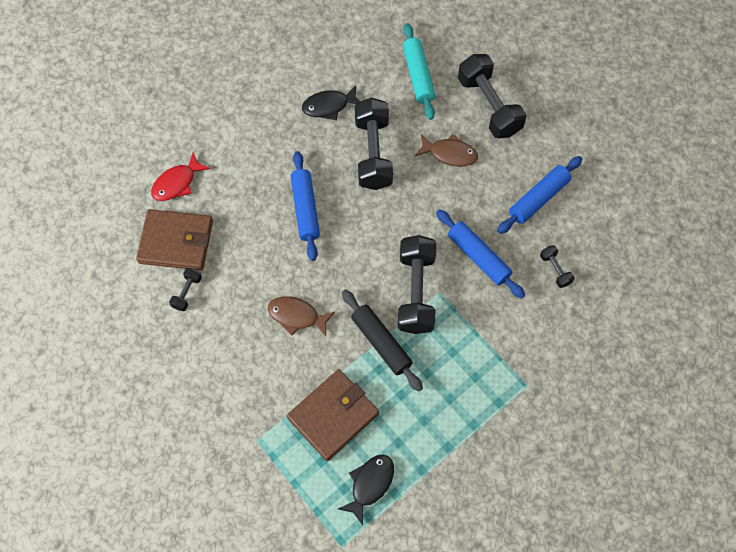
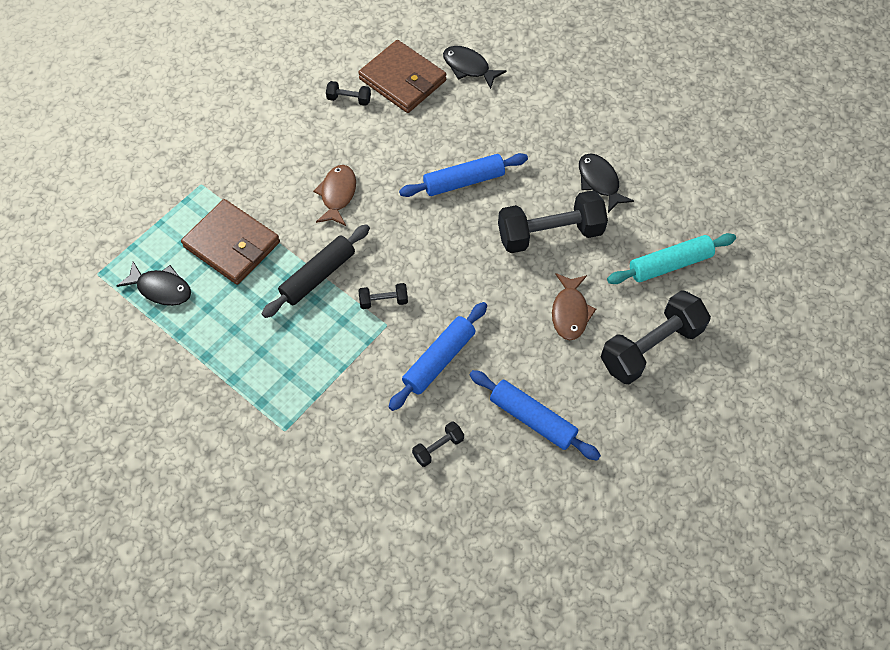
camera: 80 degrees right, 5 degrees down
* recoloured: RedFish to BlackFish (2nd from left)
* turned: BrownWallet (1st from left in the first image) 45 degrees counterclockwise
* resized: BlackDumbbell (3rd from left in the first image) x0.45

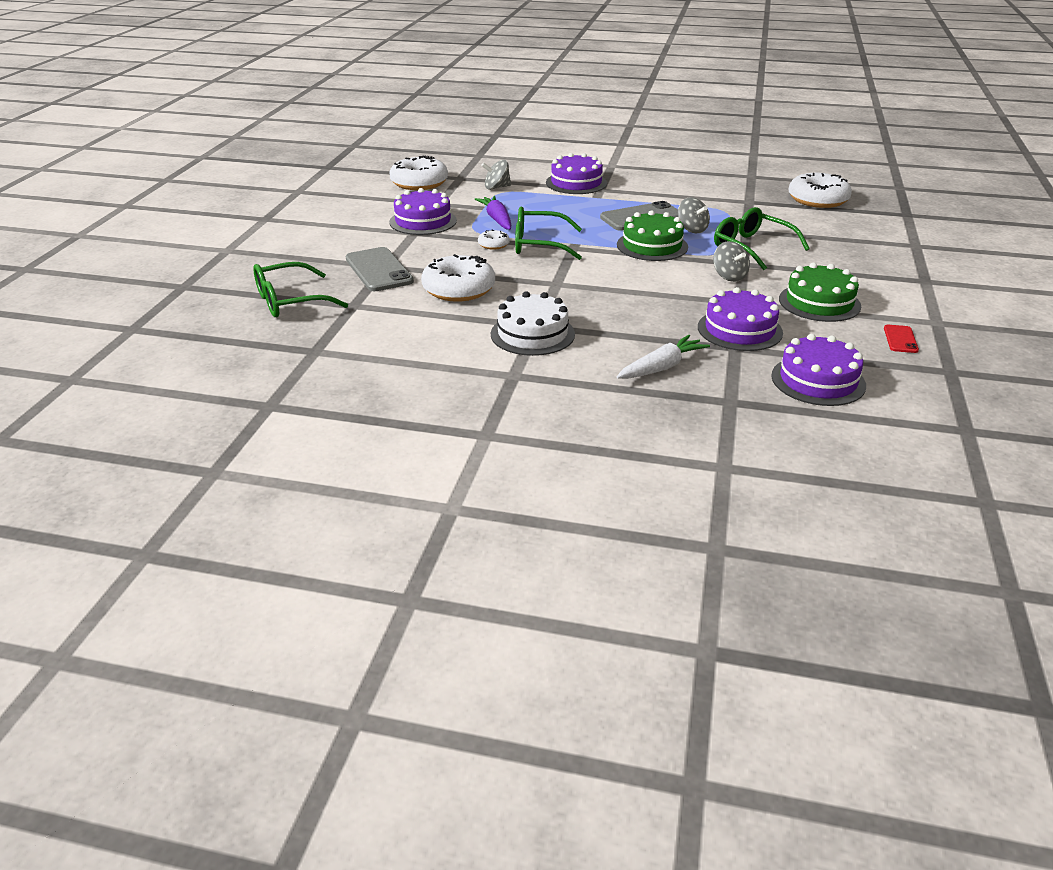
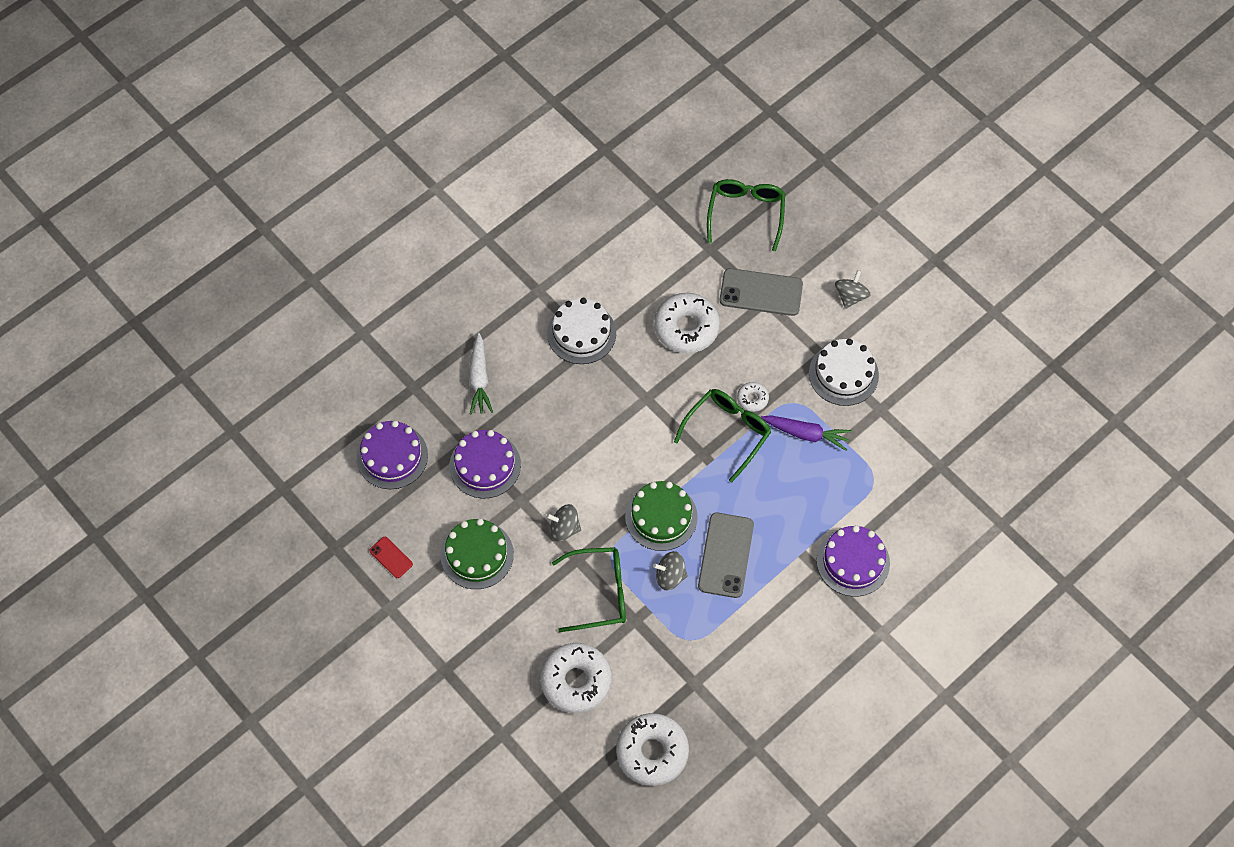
camera: 125 degrees right, 30 degrees up
* moved: WhiteDonut (1st from left)
* moved: GreySpinningTop (1st from left in the first image) to GreySpinningTop (3rd from left)
* recoloured: PurpleCake (1st from left) to WhiteCake (2nd from left)

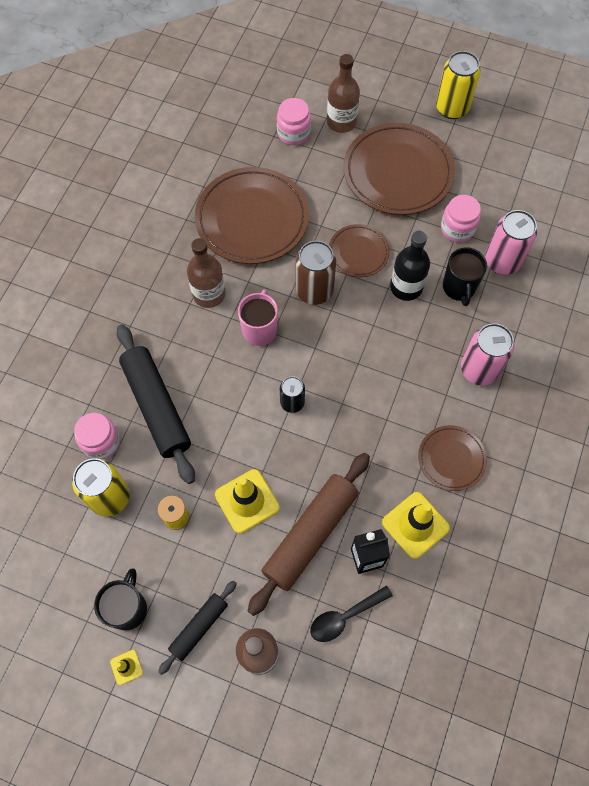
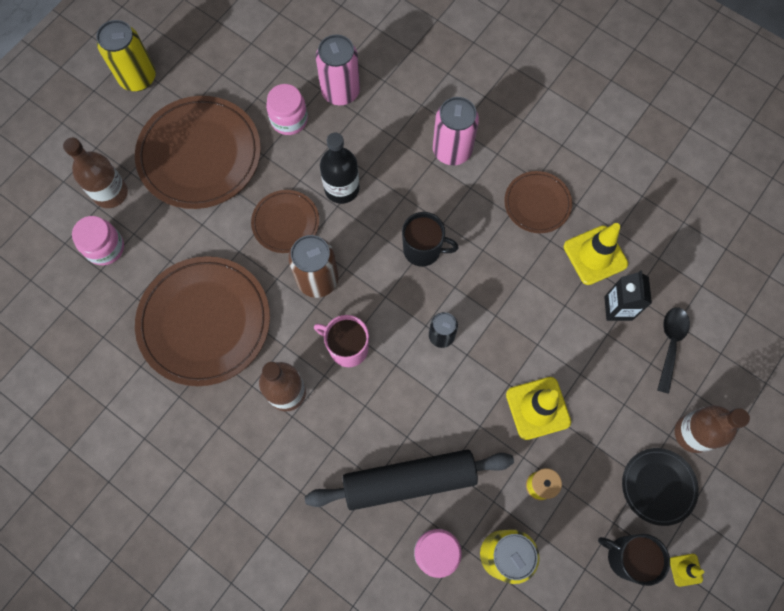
camera: 75 degrees left, 5 degrees up
* removed: BrownRollingPin
* moved: BlackMug (2nd from left in the first image) to BlackMug (1st from left)
* replaced: BlackRollingPin (2nd from left) to BlackPlate
* turned: BlackSpoon 150 degrees counterclockwise

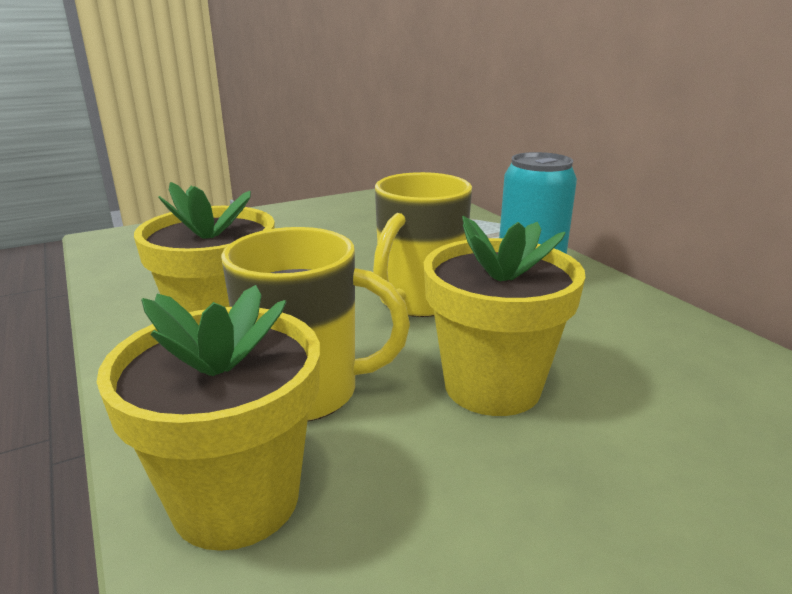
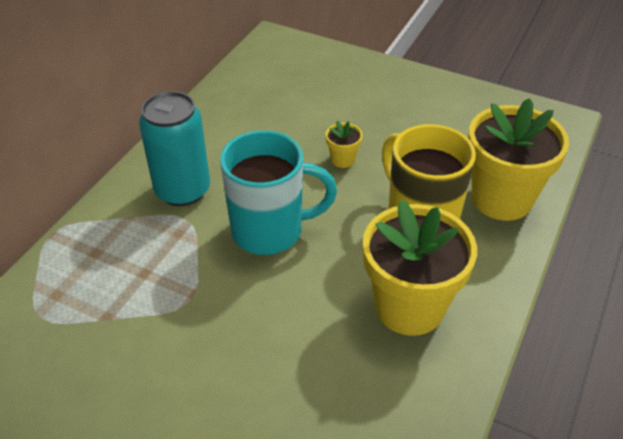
camera: 125 degrees left, 20 degrees up
* recoloured: YellowMug (2nd from left) to TurquoiseMug
* resized: YellowFlowerPot (3rd from left in the first image) x0.42

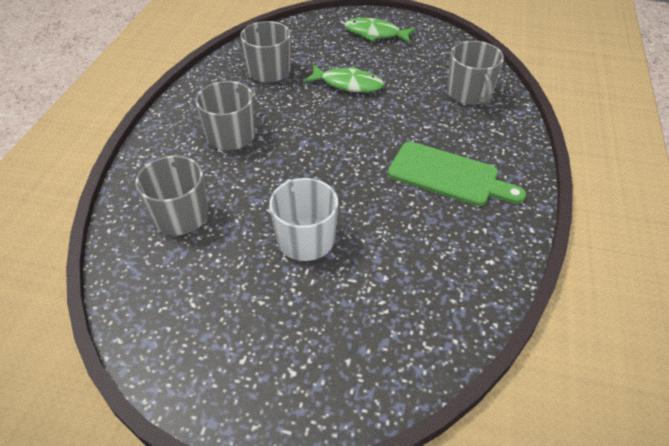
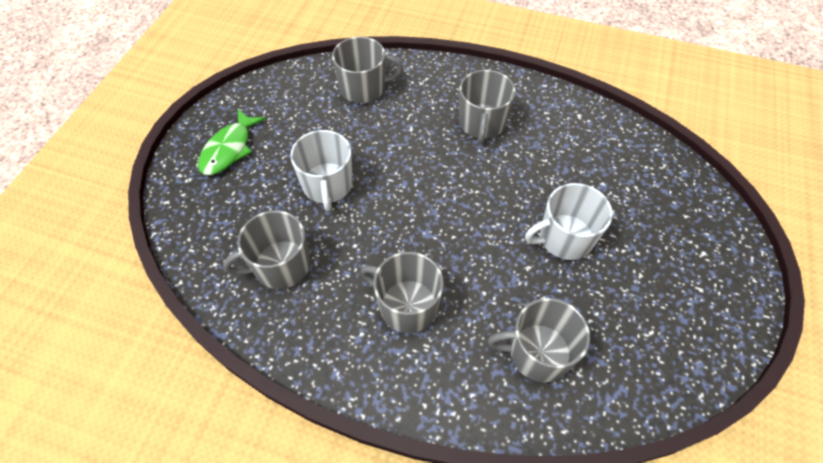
camera: 85 degrees left, 10 degrees up
* replaced: GreenFish (1st from left) to WhiteMug (1st from left)
* replaced: GreenCuttingBoard to GreyMug (4th from left)

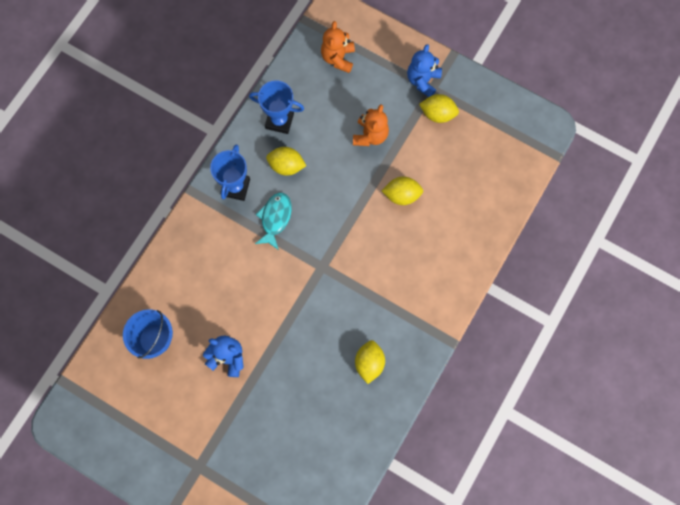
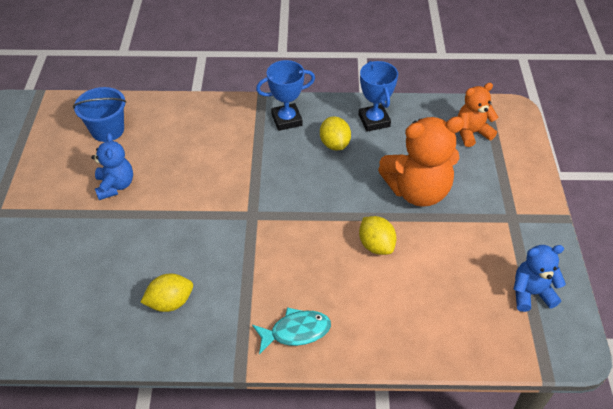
camera: 60 degrees right, 25 degrees down
* removed: YellowLemon (4th from left)
* moved: TurquoiseFish
* moved: BlueTeddyBear (2nd from left)
* resized: OrangeTeddyBear (2nd from left in the first image) x1.72

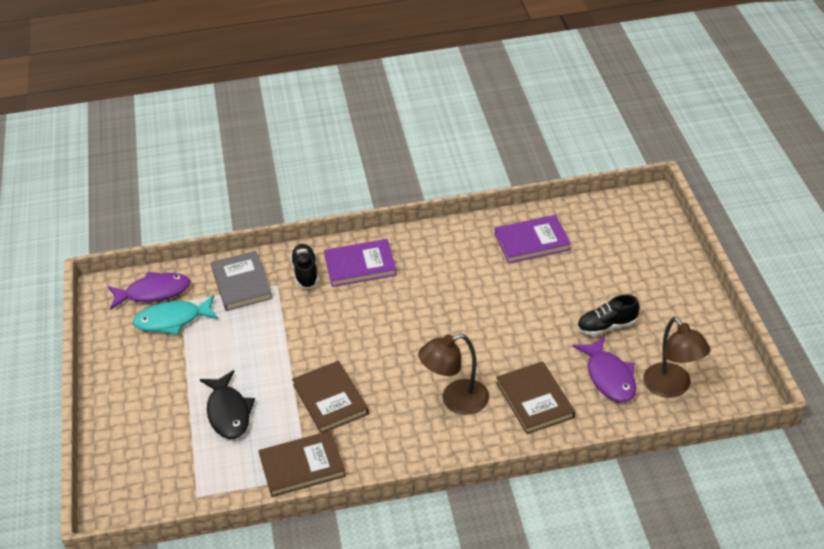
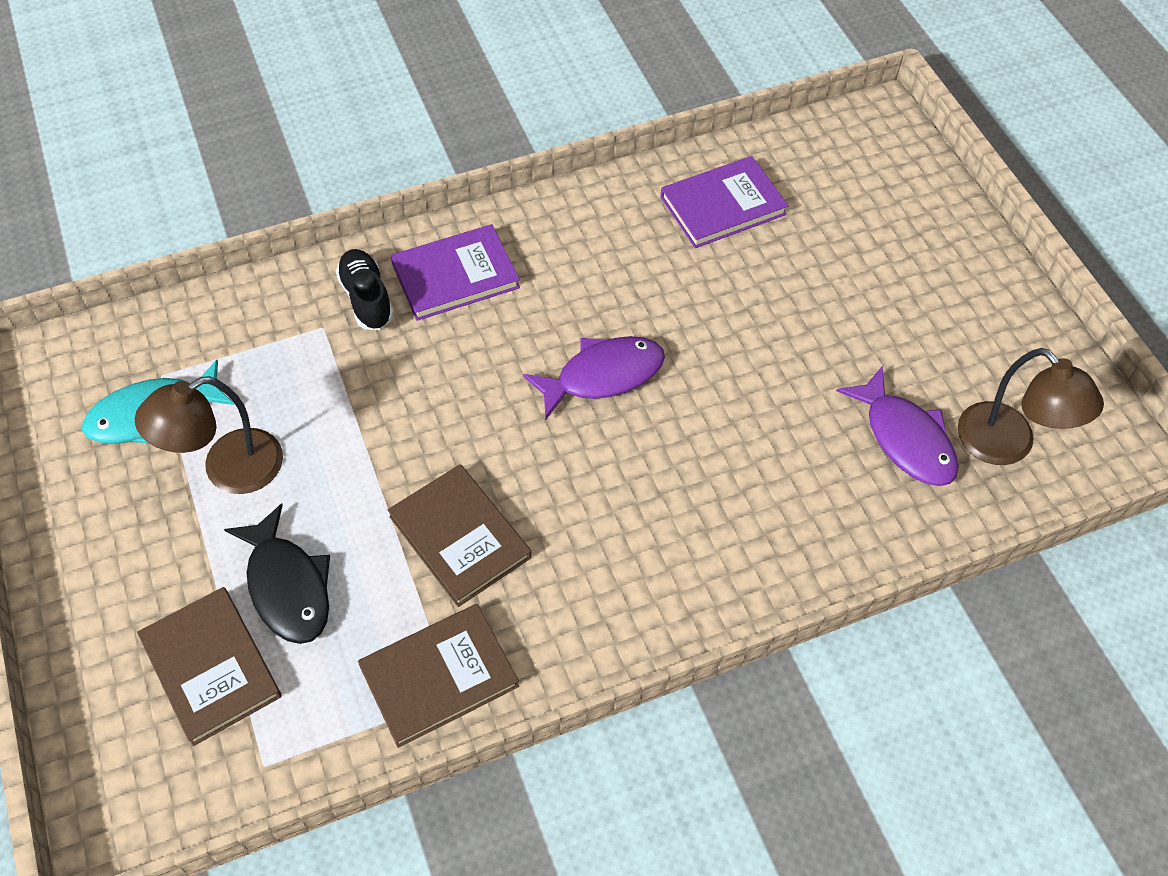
camera: 15 degrees left, 15 degrees up
* removed: GreyBook
* removed: BlackShoe (2nd from left)
* moved: PurpleFish (1st from left)
* moved: BrownLamp (1st from left)
* moved: BrownBook (3rd from left in the first image) to BrownBook (1st from left)

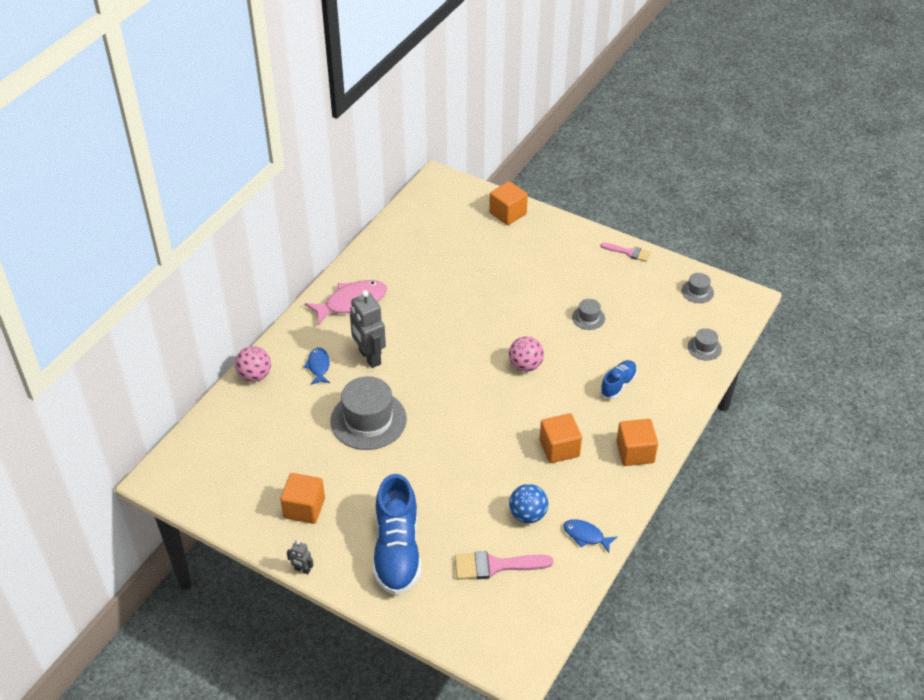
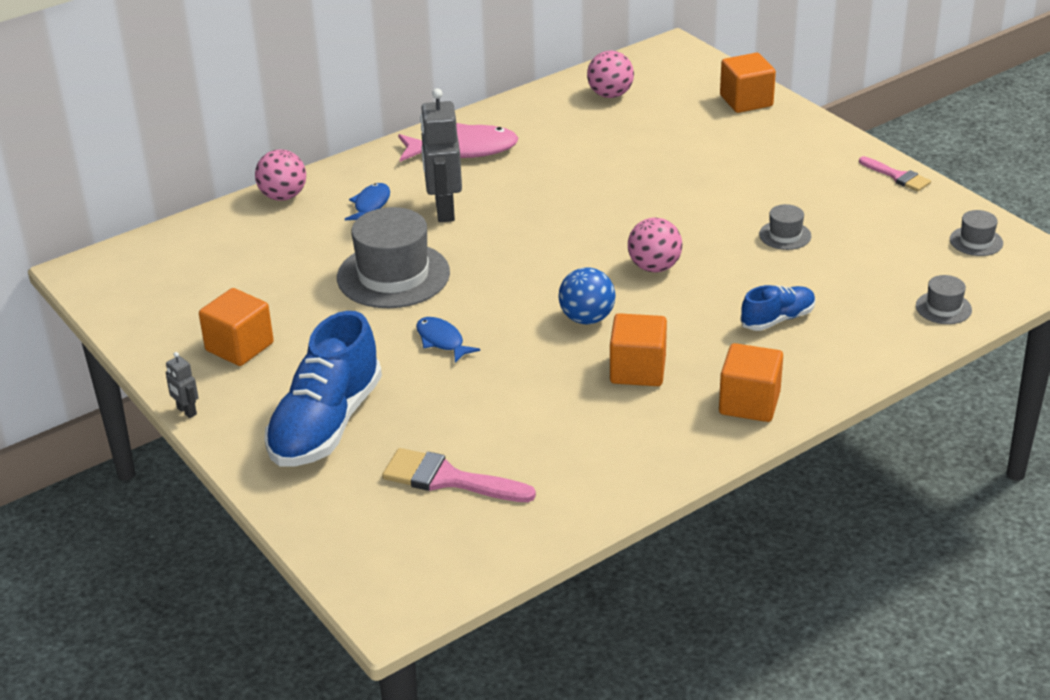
camera: 25 degrees right, 10 degrees down
* added: PinkBall (2nd from left)
* moved: BlueBall
* moved: BlueFish (2nd from left)

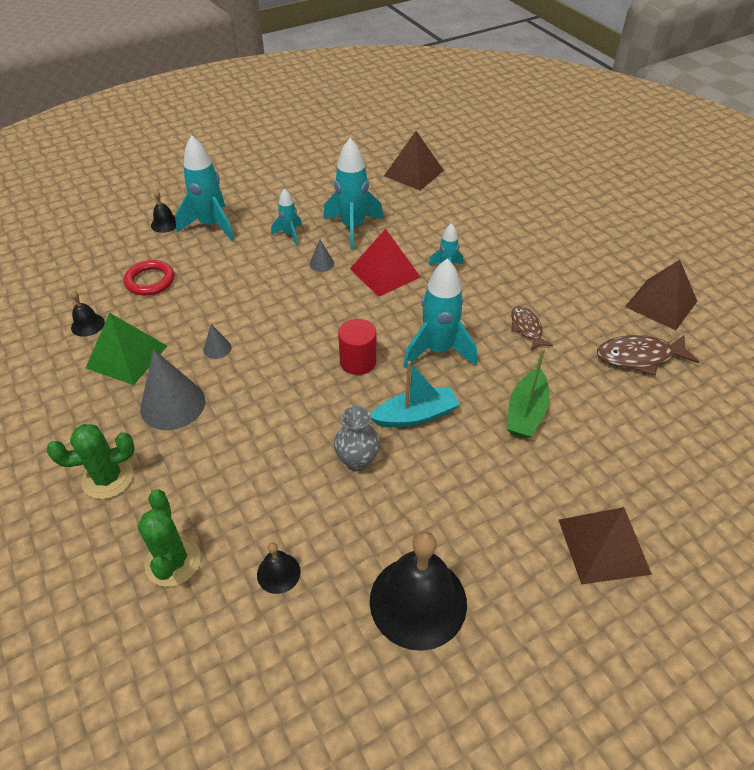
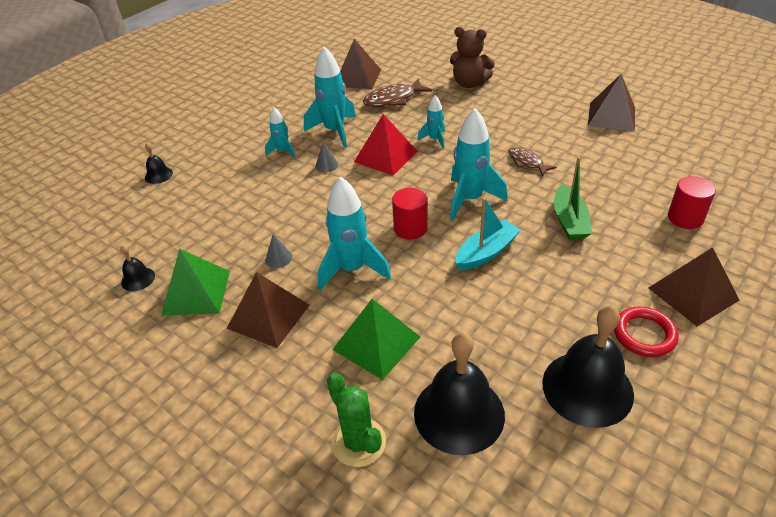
camera: 20 degrees left, 5 degrees down
* removed: GreenCactus (1st from left)
* removed: GreyVase
* added: GreenPyramid (2nd from left)
* added: BrownTeddyBear
* added: RedCylinder (2nd from left)
* moved: RedRing
* moved: TurquoiseRocket (1st from left in the first image) to TurquoiseRocket (3rd from left)
* moved: BrownFish (2nd from left in the first image) to BrownFish (1st from left)
* replaced: GreyCone (1st from left) to BrownPyramid (1st from left)
* resized: BlackBell (3rd from left) x2.18

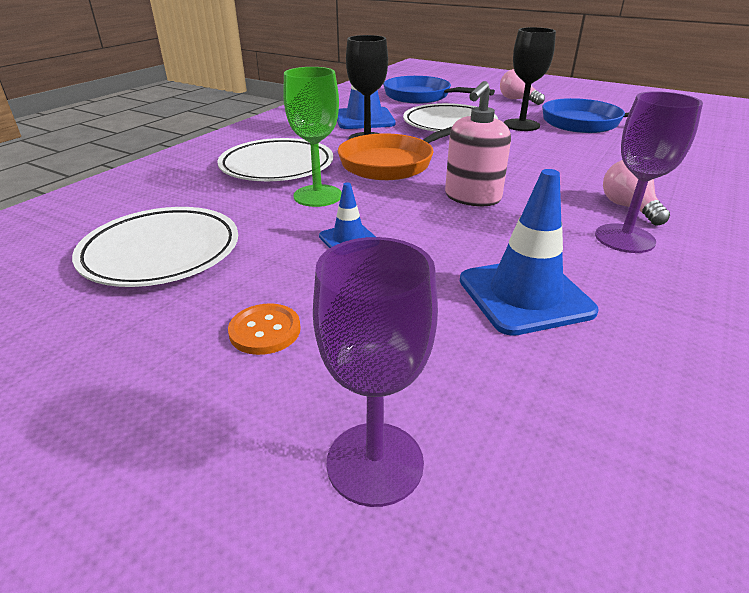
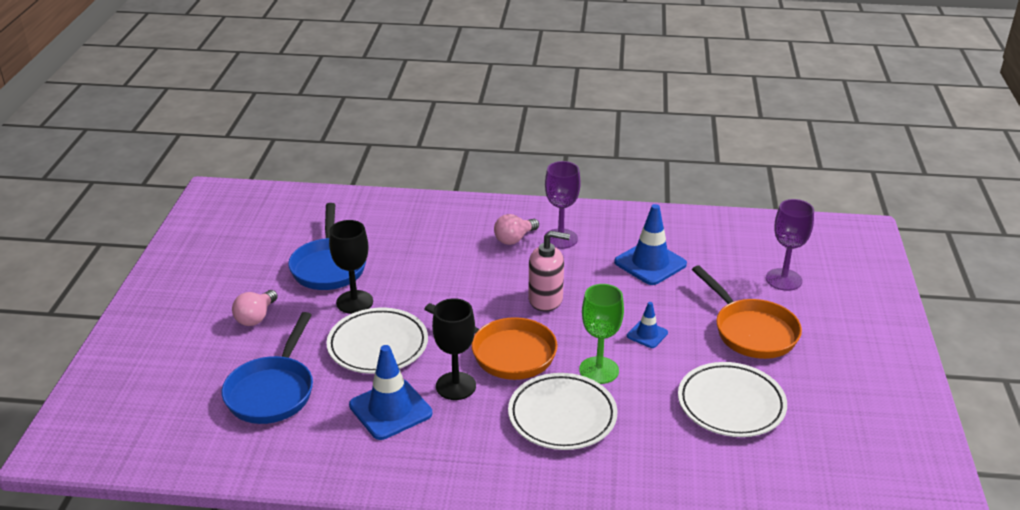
camera: 115 degrees left, 0 degrees up
* replaced: OrangeButton to OrangePan (2nd from left)

